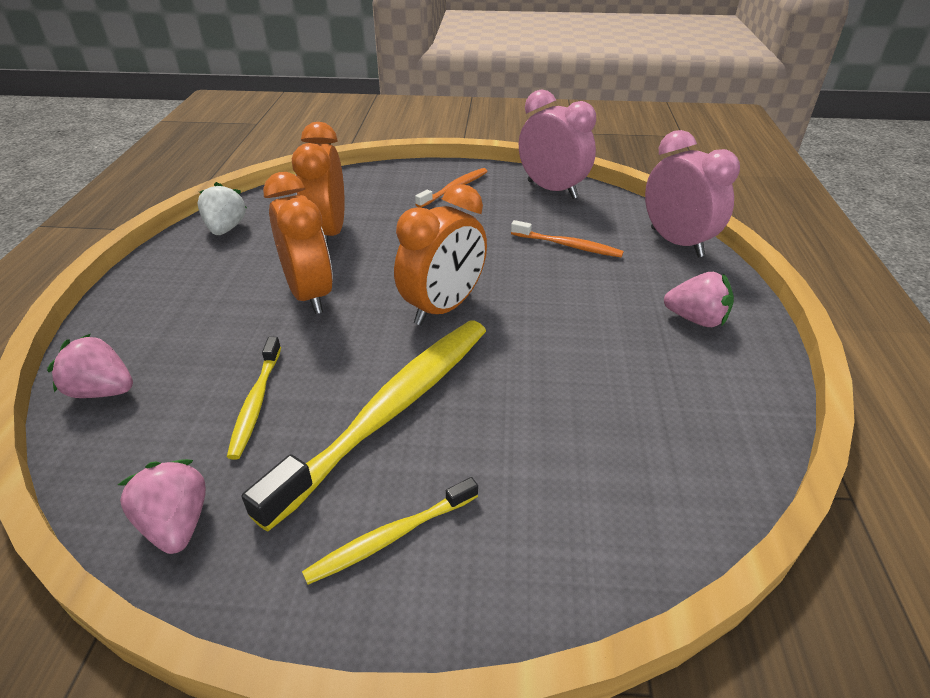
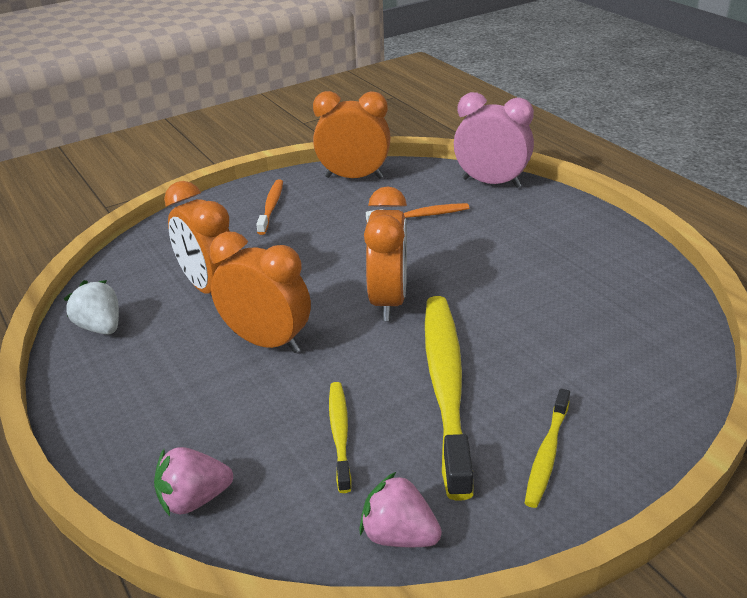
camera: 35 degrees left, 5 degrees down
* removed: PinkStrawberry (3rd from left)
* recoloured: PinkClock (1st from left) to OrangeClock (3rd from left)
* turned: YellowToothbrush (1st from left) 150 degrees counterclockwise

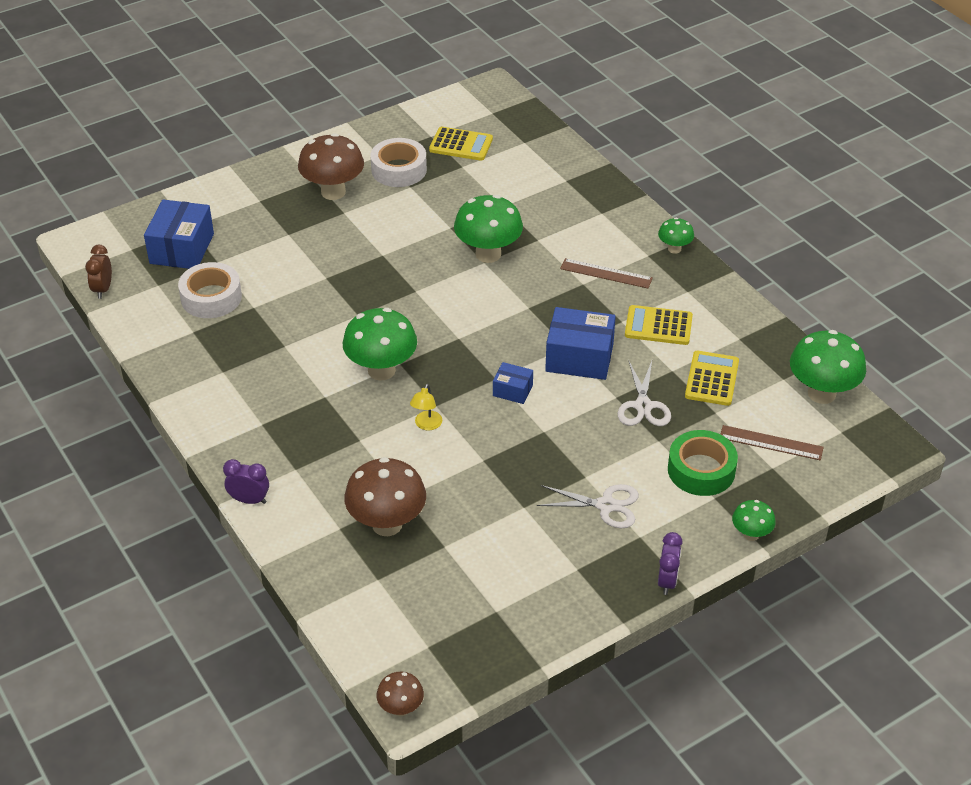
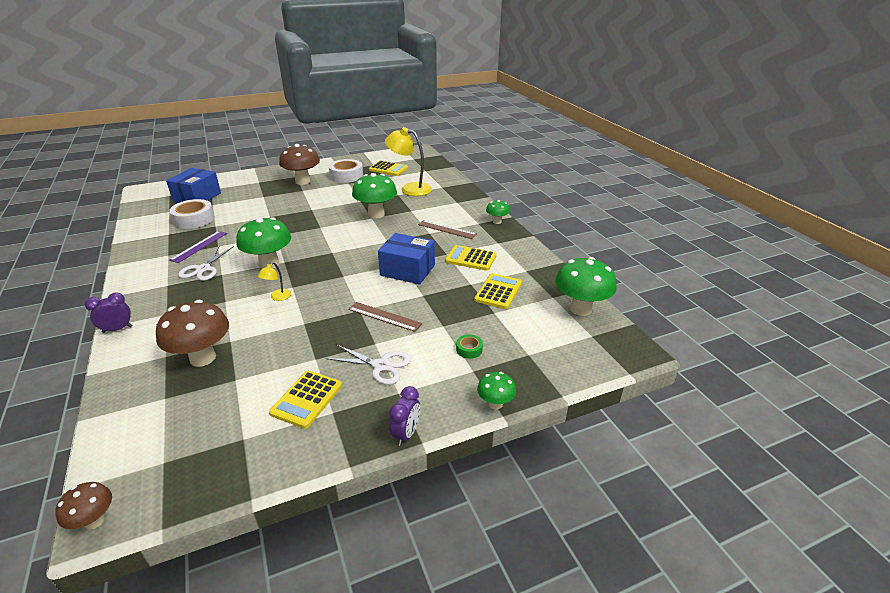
camera: 10 degrees right, 10 degrees down
* removed: BrownClock
* removed: BlueBox (2nd from left)
* added: PurpleRuler
* added: YellowCalculator (1st from left)
* added: YellowLamp (2nd from left)
* moved: WhiteScissors (2nd from left in the first image) to WhiteScissors (1st from left)
* moved: BrownRuler (2nd from left in the first image) to BrownRuler (1st from left)
* turned: PurpleClock (1st from left) 45 degrees counterclockwise
* resized: GreenTape x0.47

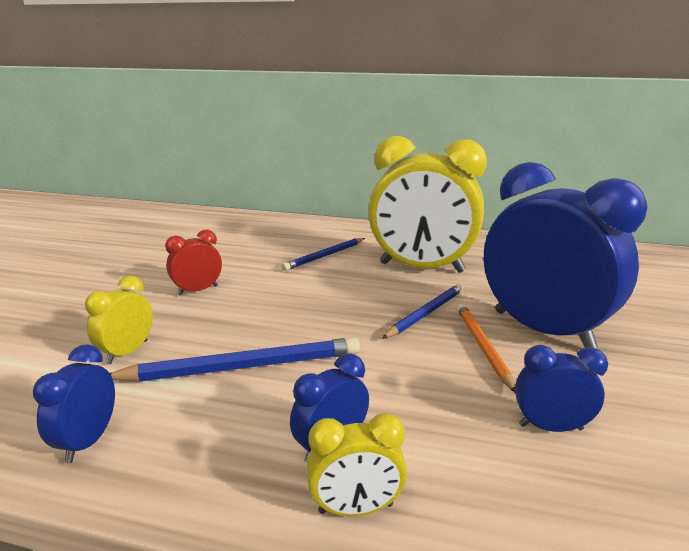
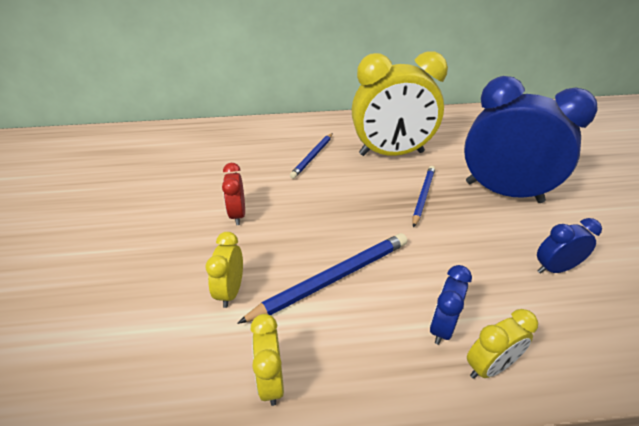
camera: 20 degrees left, 15 degrees up
* removed: OrangePencil
* recoloured: BlueClock (1st from left) to YellowClock (2nd from left)
* turned: RedClock 45 degrees counterclockwise

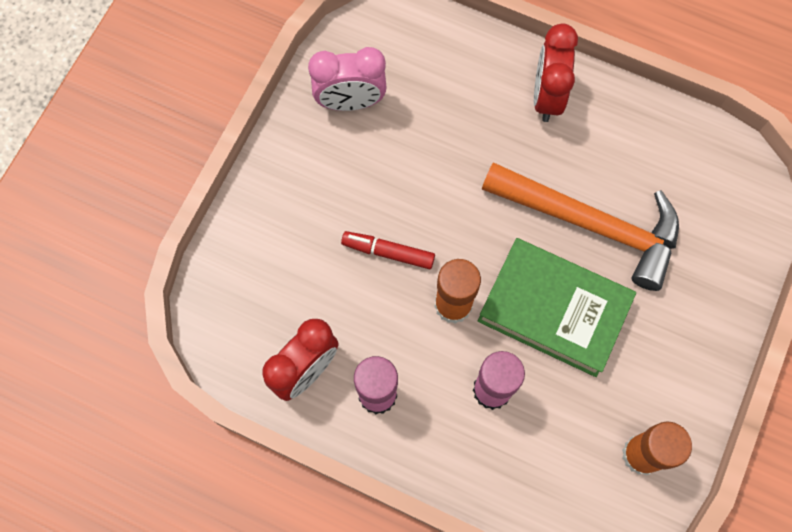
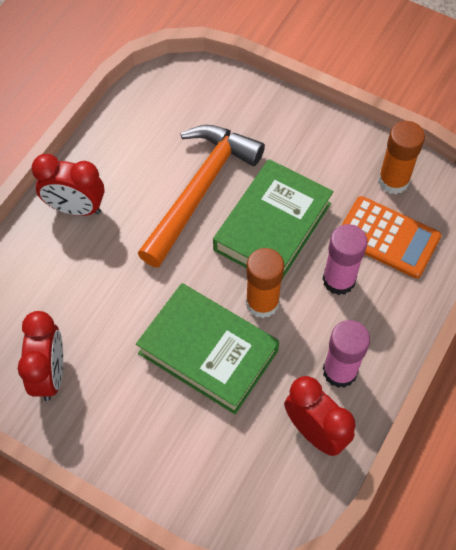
camera: 85 degrees left, 10 degrees down
* added: OrangeCalculator
* replaced: RedMarker to GreenBook (1st from left)
* recoloured: PinkClock to RedClock (1st from left)

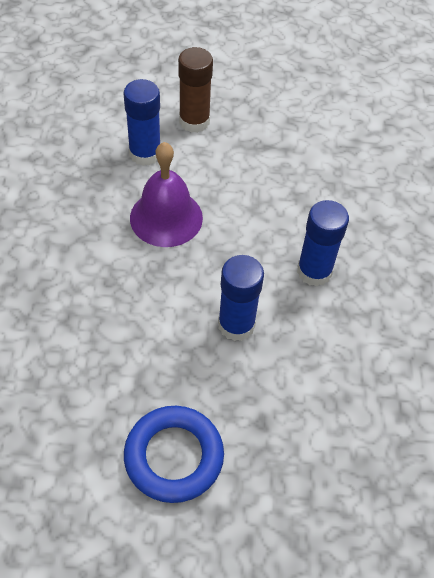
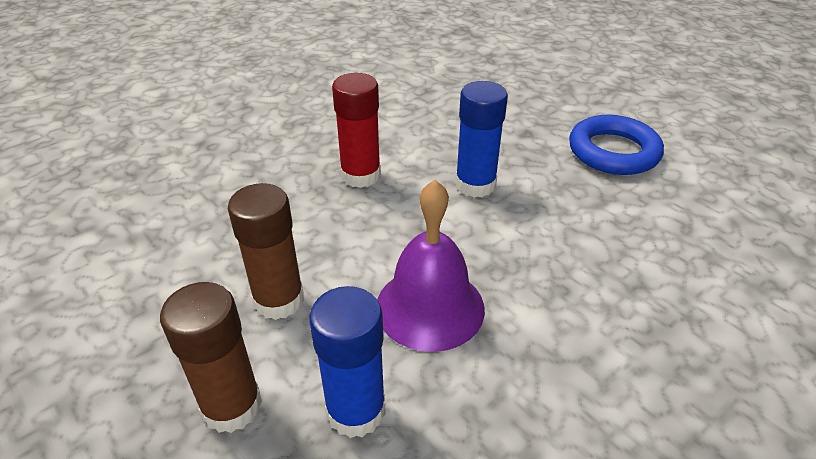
camera: 130 degrees left, 15 degrees down
* added: BrownGlueStick (2nd from left)
* recoloured: BlueGlueStick (3rd from left) to RedGlueStick

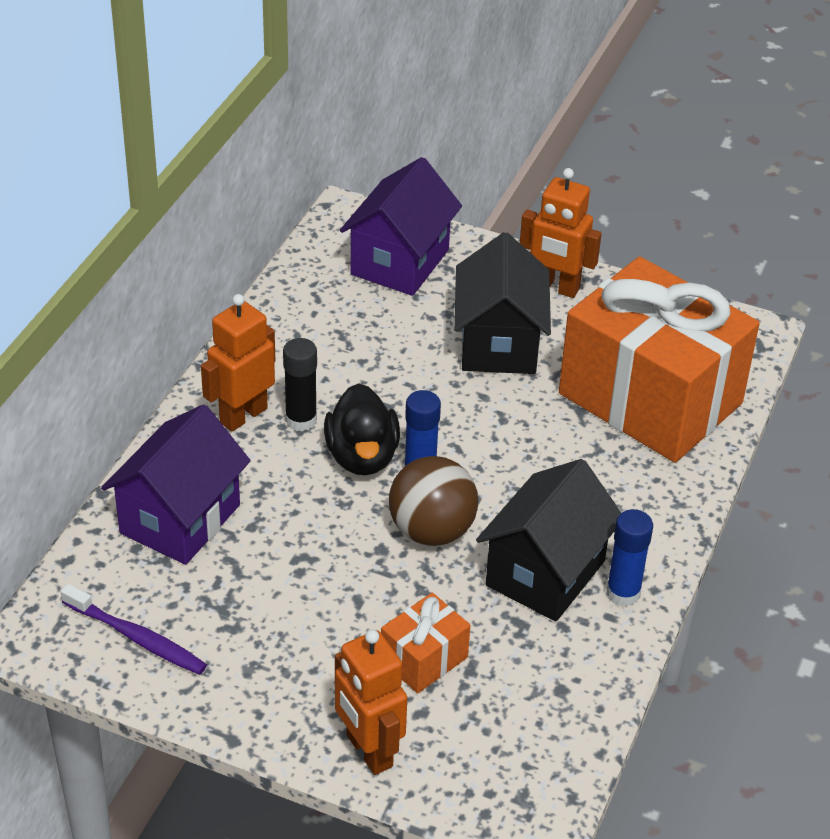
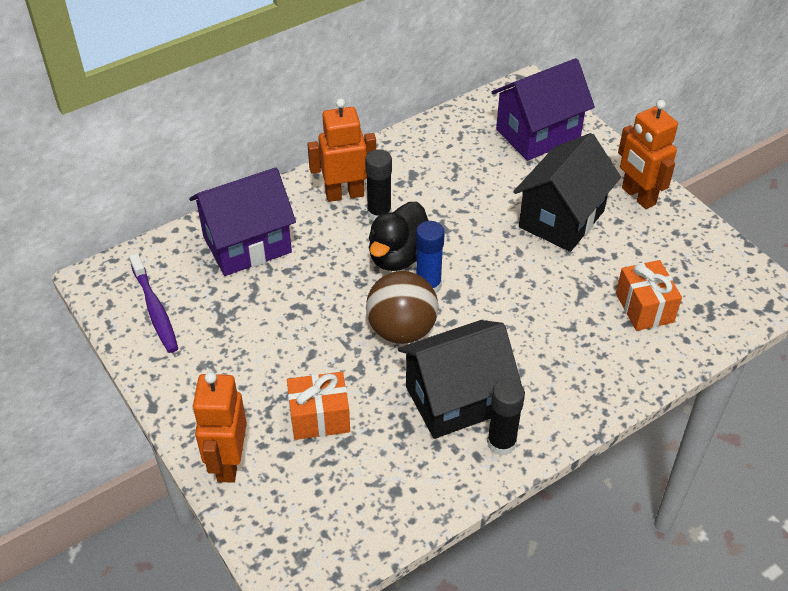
camera: 35 degrees right, 5 degrees up
* recoloured: BlueGlueStick (2nd from left) to BlackGlueStick (2nd from left)
* resized: OrangeGift (2nd from left) x0.42

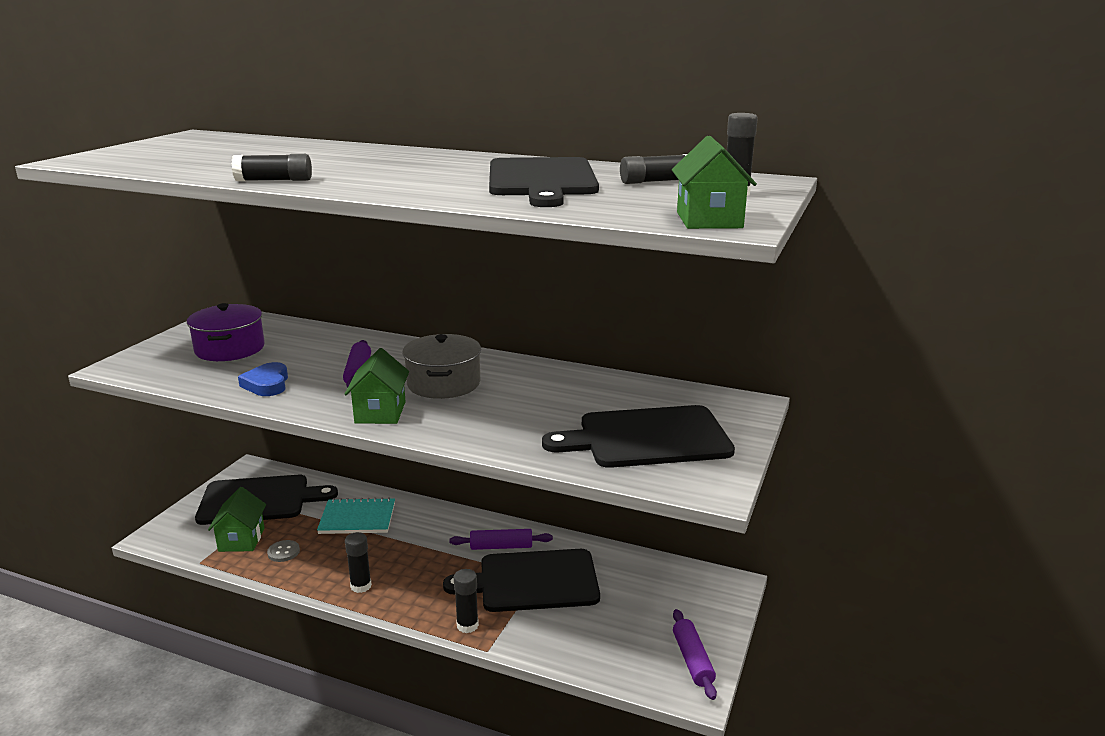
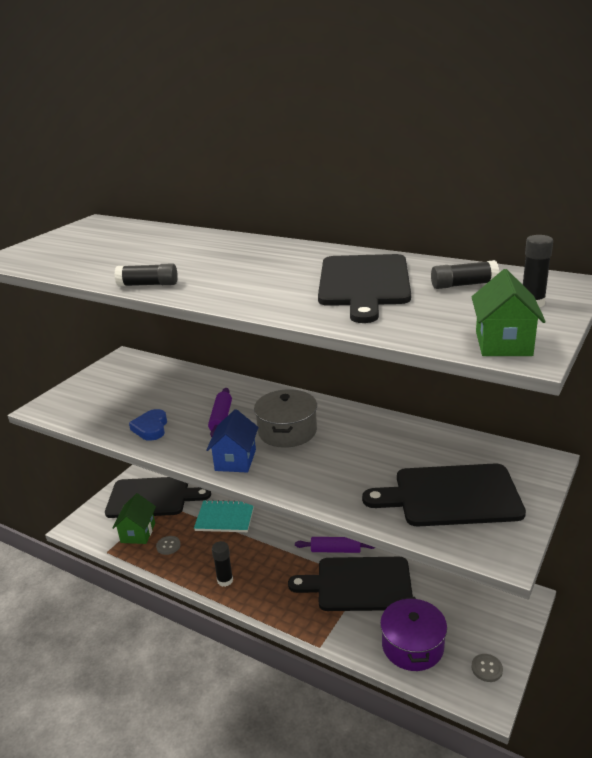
camera: 10 degrees right, 5 degrees up
* removed: BlackGlueStick (3rd from left)
* moved: PurplePot
* replaced: PurpleRollingPin (3rd from left) to GreyButton (2nd from left)
* recoloured: GreenHouse (2nd from left) to BlueHouse

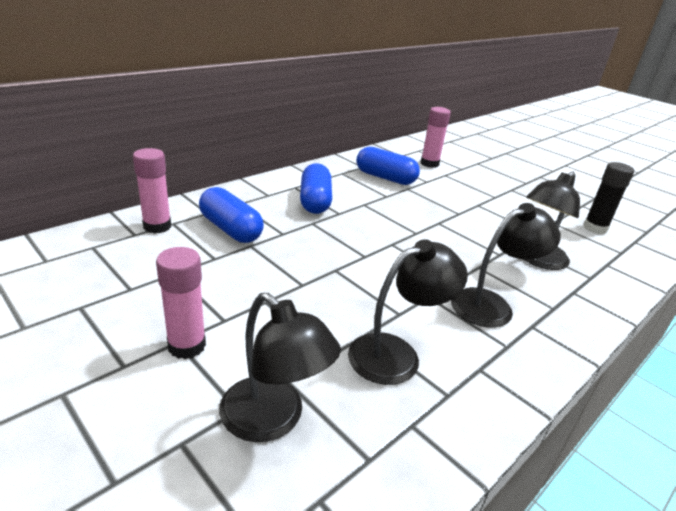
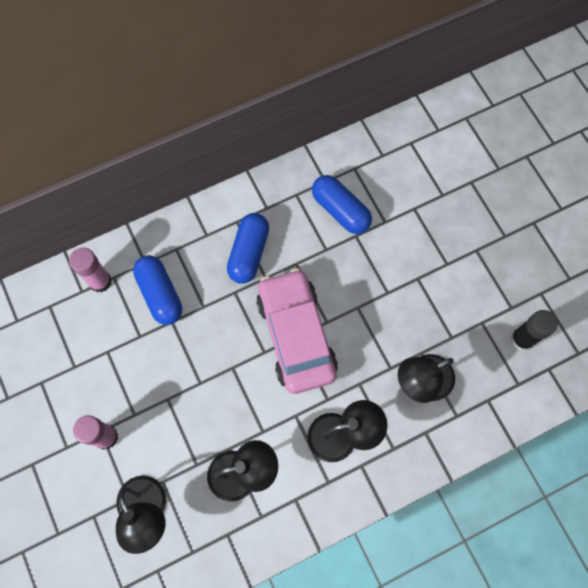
camera: 20 degrees right, 40 degrees up
* removed: PinkGlueStick (3rd from left)
* added: PinkCar

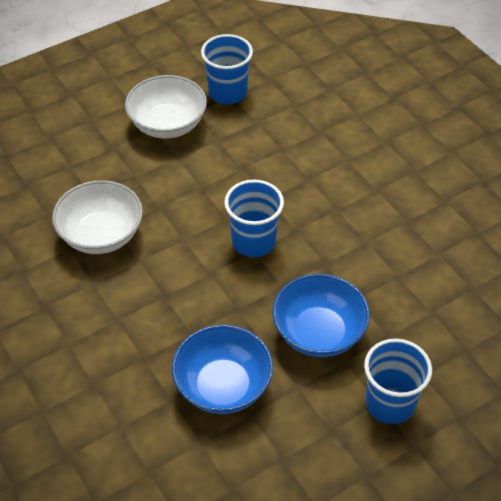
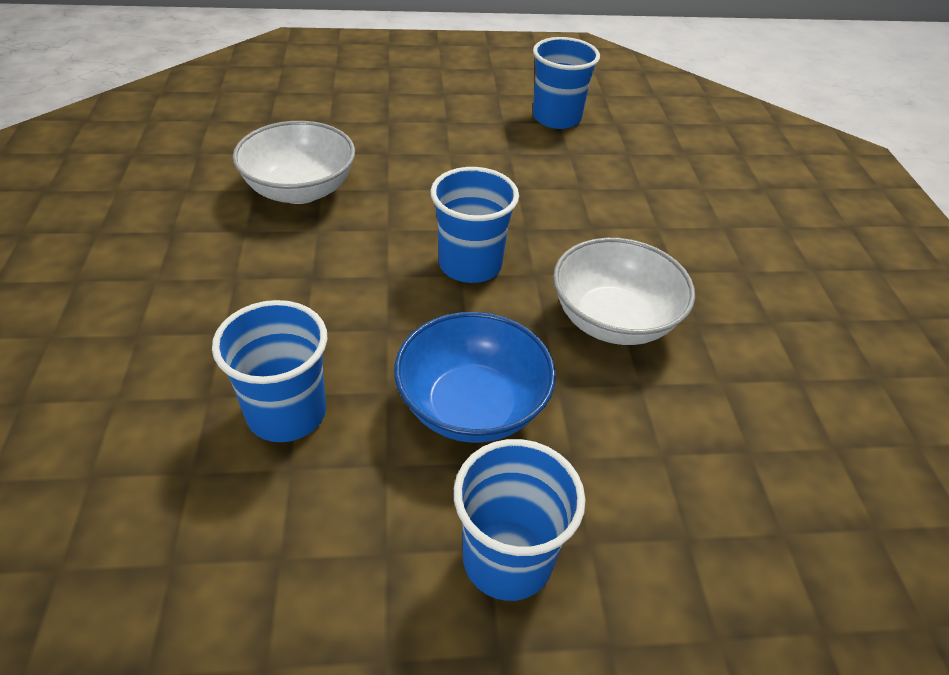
camera: 25 degrees right, 5 degrees down
* moved: WhiteBowl (2nd from left)
* replaced: BlueBowl (1st from left) to BlueCup (1st from left)

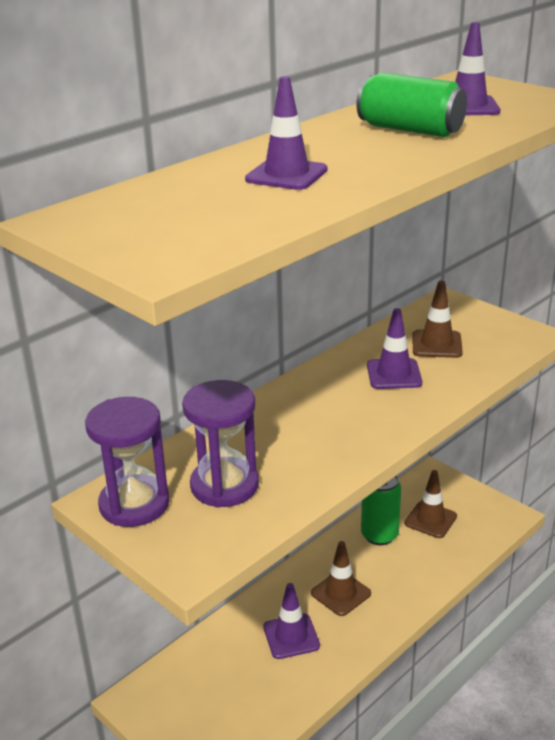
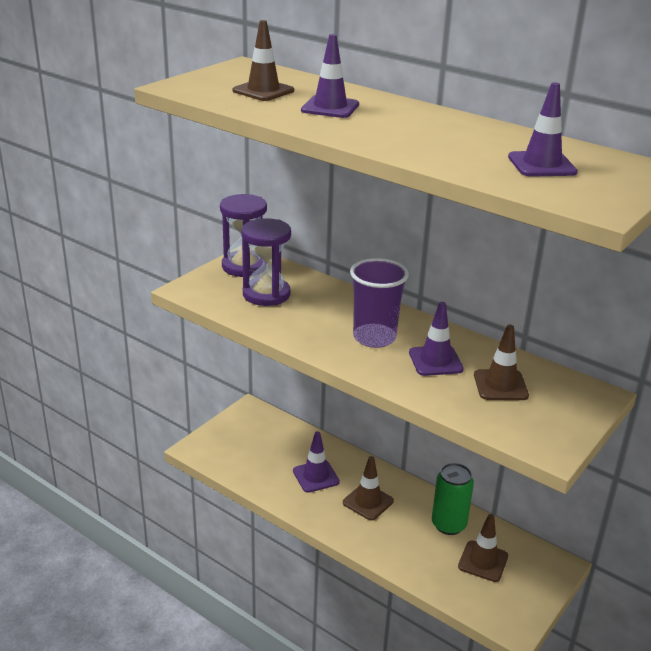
camera: 80 degrees right, 0 degrees up
* removed: GreenCan (2nd from left)
* added: BrownTrafficCone (1st from left)
* added: PurpleCup

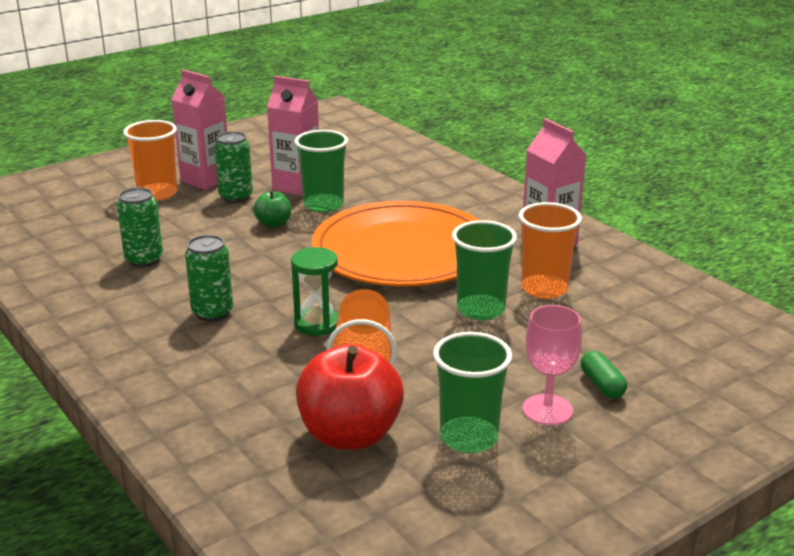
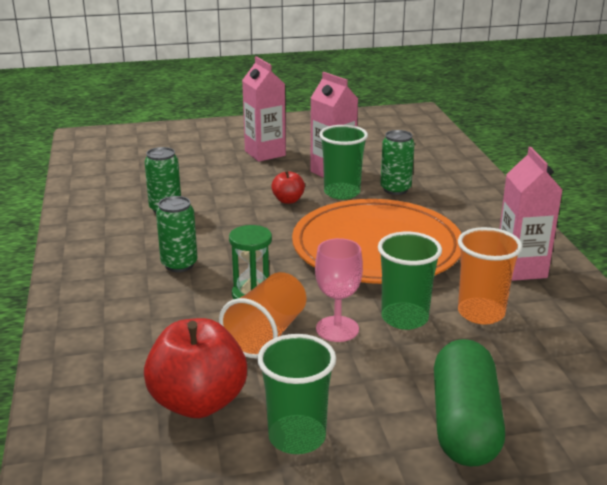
camera: 25 degrees right, 0 degrees up
* removed: OrangeCup (1st from left)
* moved: GreenCan (3rd from left)
* moved: PinkGoblet
* recoloured: GreenApple to RedApple (2nd from left)
* resized: GreenCapsule x2.28

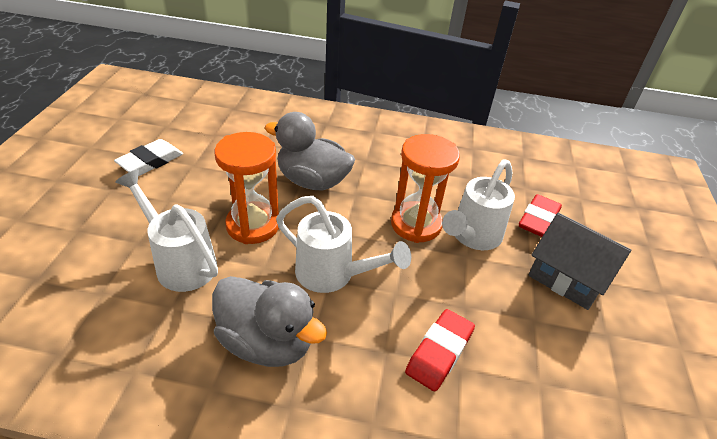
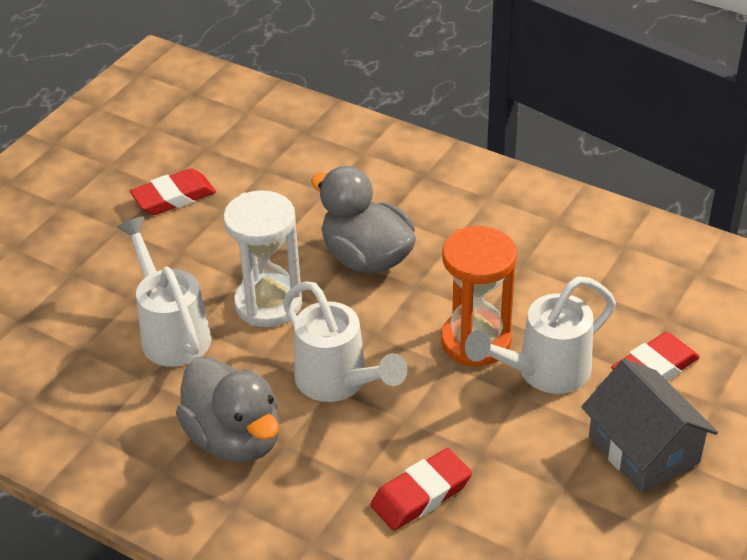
camera: 25 degrees right, 0 degrees up
* recoloured: WhiteEraser to RedEraser (1st from left)
* recoloured: OrangeHourglass (1st from left) to WhiteHourglass

